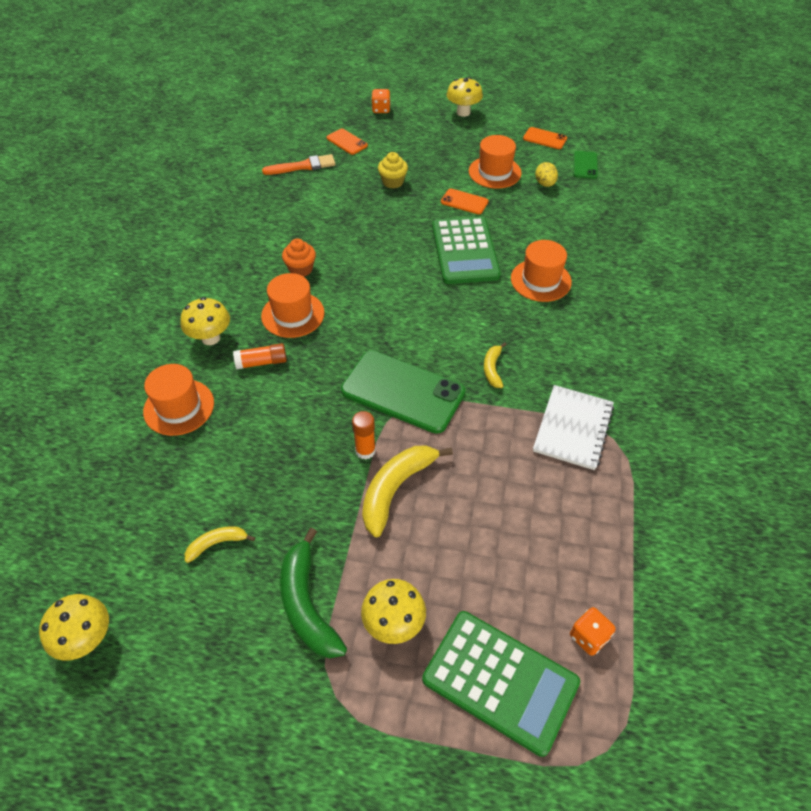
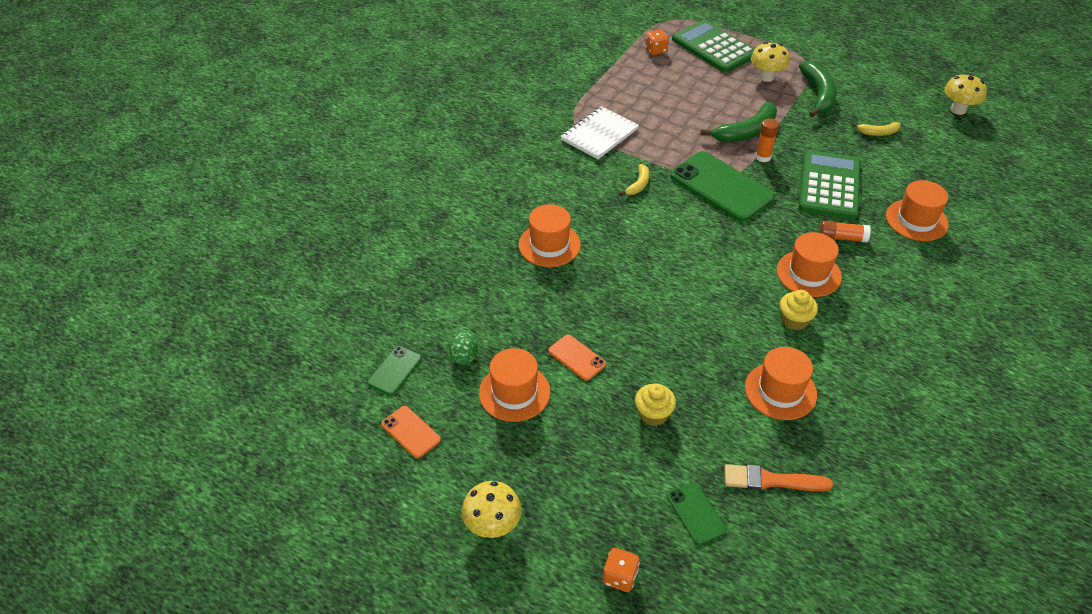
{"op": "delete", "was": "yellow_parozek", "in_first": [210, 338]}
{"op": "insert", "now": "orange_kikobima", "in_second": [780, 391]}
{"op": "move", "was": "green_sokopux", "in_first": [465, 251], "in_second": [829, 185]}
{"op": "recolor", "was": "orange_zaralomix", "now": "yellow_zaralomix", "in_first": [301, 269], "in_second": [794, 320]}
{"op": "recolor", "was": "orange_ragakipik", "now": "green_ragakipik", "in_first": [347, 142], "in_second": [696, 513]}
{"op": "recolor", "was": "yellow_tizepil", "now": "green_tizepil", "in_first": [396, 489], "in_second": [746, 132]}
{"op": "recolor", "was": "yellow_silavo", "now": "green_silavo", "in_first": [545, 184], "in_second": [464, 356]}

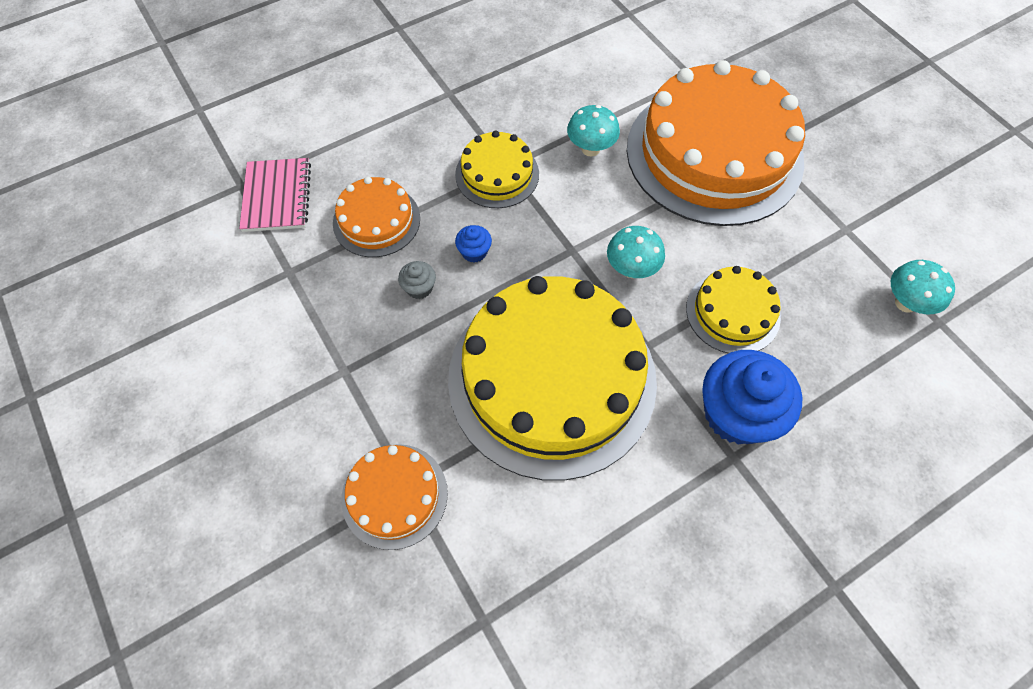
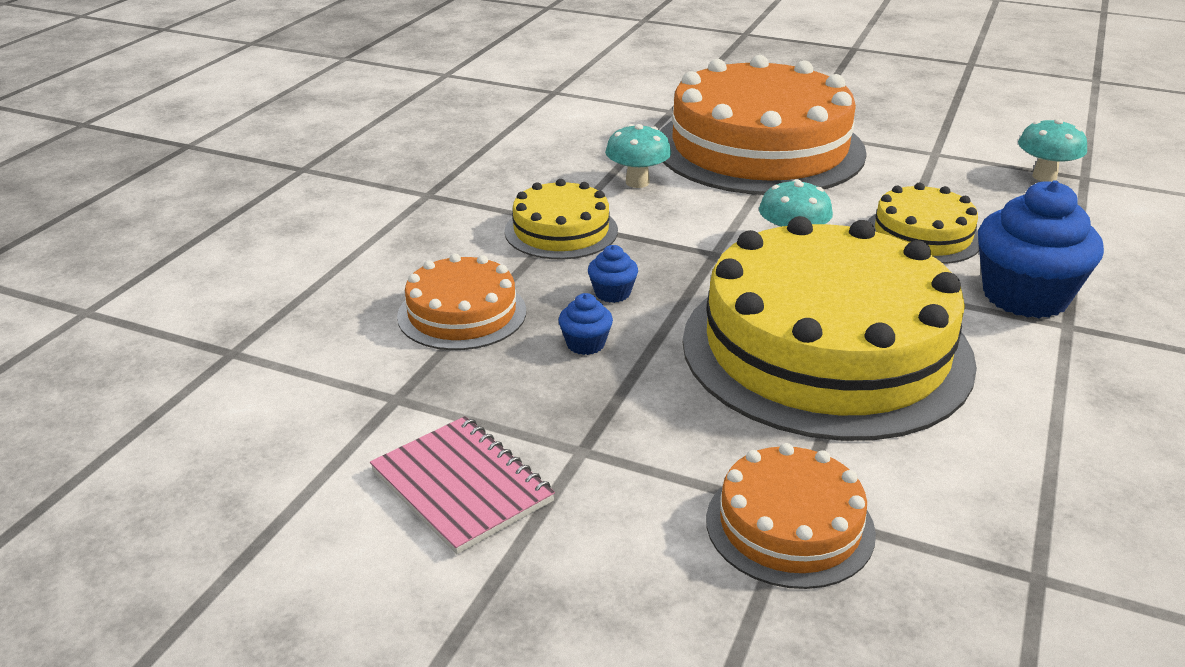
{"op": "move", "was": "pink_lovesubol", "in_first": [277, 197], "in_second": [462, 486]}
{"op": "recolor", "was": "grey_zaralomix", "now": "blue_zaralomix", "in_first": [419, 288], "in_second": [585, 344]}

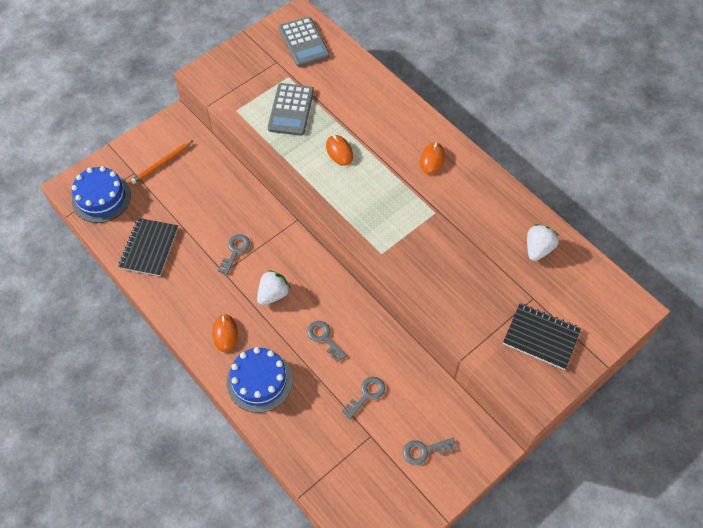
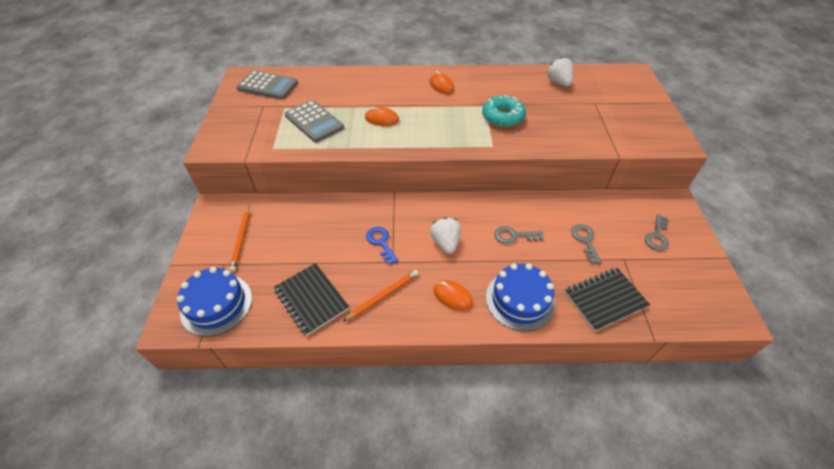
{"op": "insert", "now": "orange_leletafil", "in_second": [383, 295]}
{"op": "insert", "now": "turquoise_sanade", "in_second": [502, 117]}
{"op": "move", "was": "black_lovesubol", "in_first": [541, 337], "in_second": [605, 299]}
{"op": "recolor", "was": "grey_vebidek", "now": "blue_vebidek", "in_first": [235, 251], "in_second": [381, 243]}

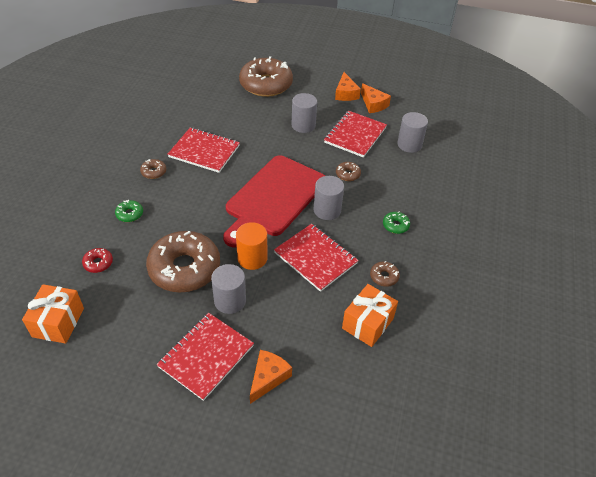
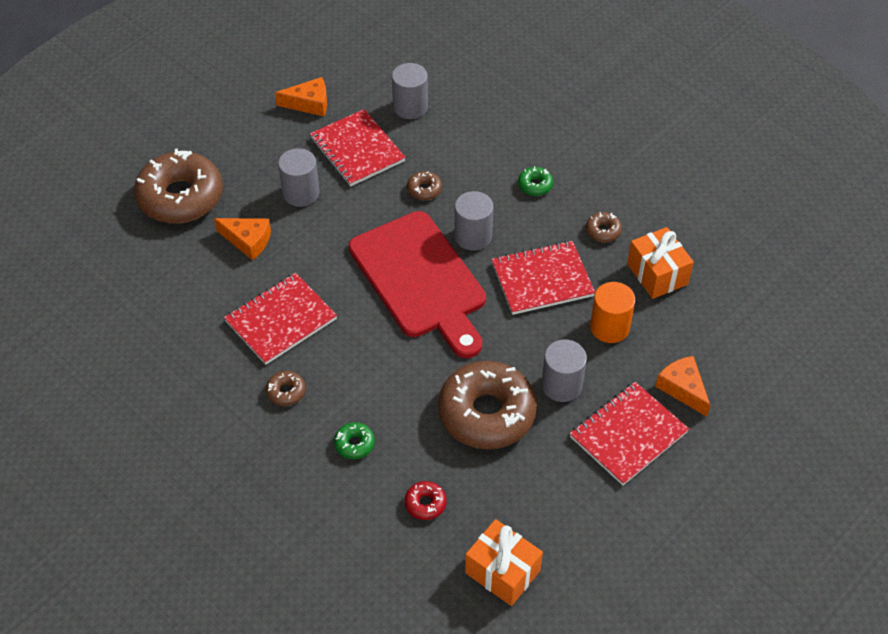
{"op": "move", "was": "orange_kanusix", "in_first": [252, 258], "in_second": [609, 327]}
{"op": "move", "was": "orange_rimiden", "in_first": [345, 93], "in_second": [248, 241]}
{"op": "rotate", "was": "red_lovesubol", "in_first": [206, 356], "in_second": [628, 435], "clockwise": 75}

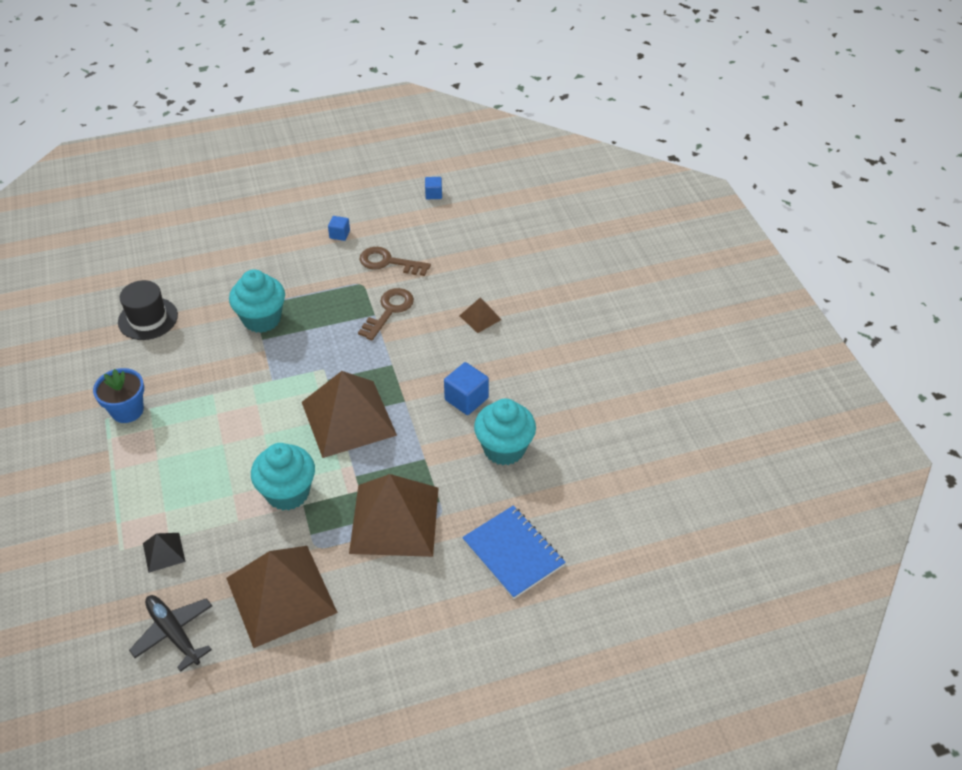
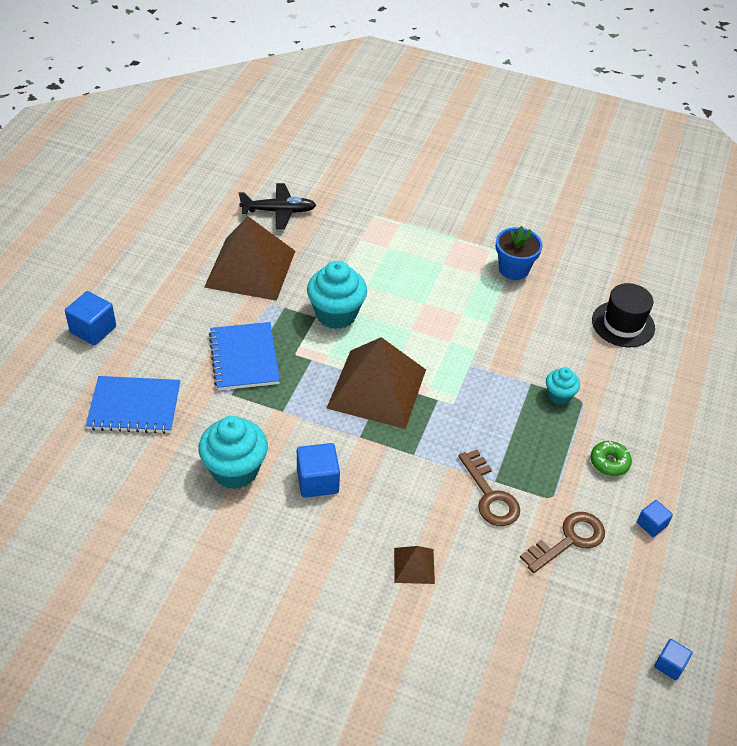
{"op": "delete", "was": "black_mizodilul", "in_first": [164, 552]}
{"op": "insert", "now": "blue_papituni", "in_second": [93, 330]}
{"op": "insert", "now": "green_sanade", "in_second": [609, 462]}
{"op": "replace", "was": "brown_mizodilul", "now": "blue_lovesubol", "in_first": [394, 520], "in_second": [244, 358]}
{"op": "resize", "was": "turquoise_zaralomix", "in_first": [262, 319], "in_second": [559, 396], "ratio": 0.55}

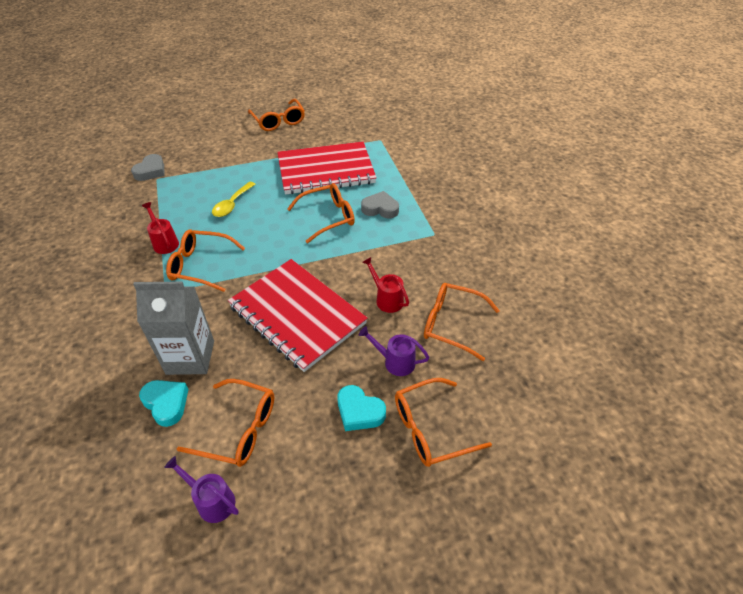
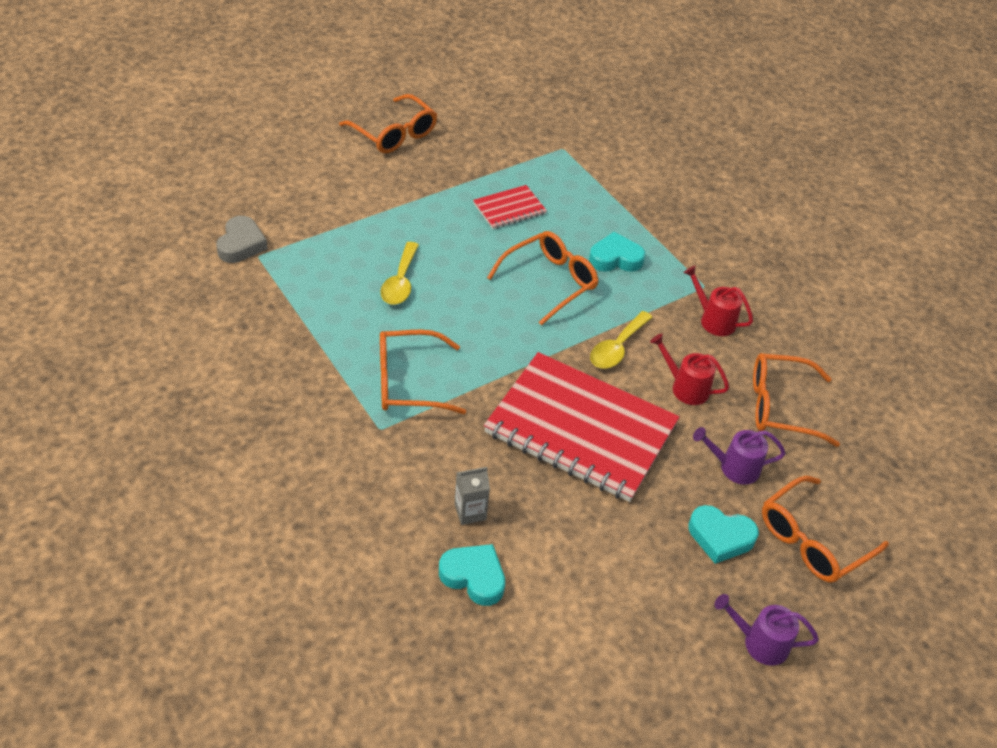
{"op": "delete", "was": "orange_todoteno", "in_first": [238, 429]}
{"op": "insert", "now": "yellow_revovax", "in_second": [617, 348]}
{"op": "move", "was": "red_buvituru", "in_first": [164, 242], "in_second": [713, 319]}
{"op": "move", "was": "purple_buvituru", "in_first": [211, 500], "in_second": [759, 642]}
{"op": "recolor", "was": "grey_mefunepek", "now": "turquoise_mefunepek", "in_first": [380, 209], "in_second": [615, 258]}
{"op": "resize", "was": "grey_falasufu", "in_first": [190, 357], "in_second": [470, 512], "ratio": 0.46}
{"op": "resize", "was": "red_lovesubol", "in_first": [326, 171], "in_second": [509, 209], "ratio": 0.45}

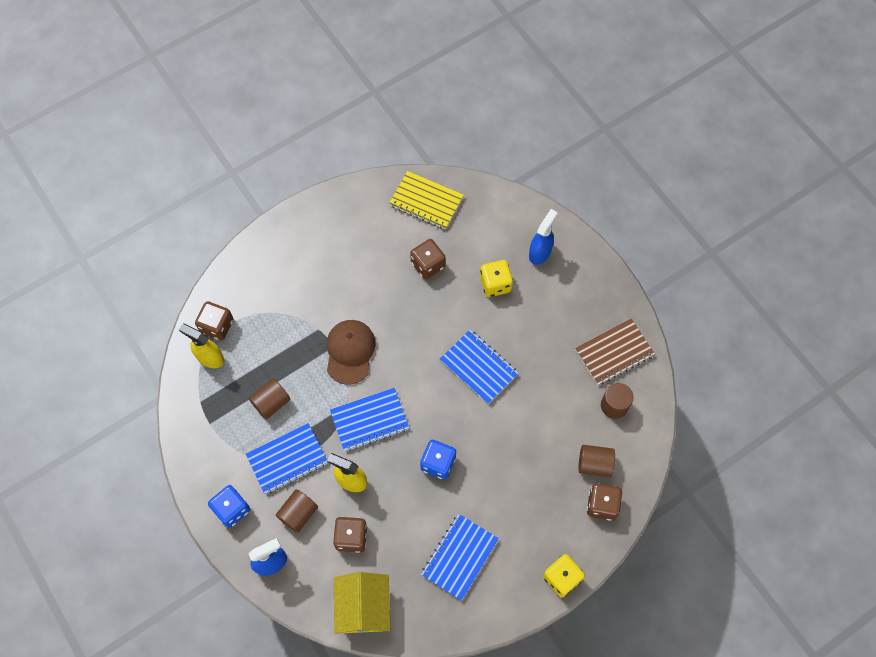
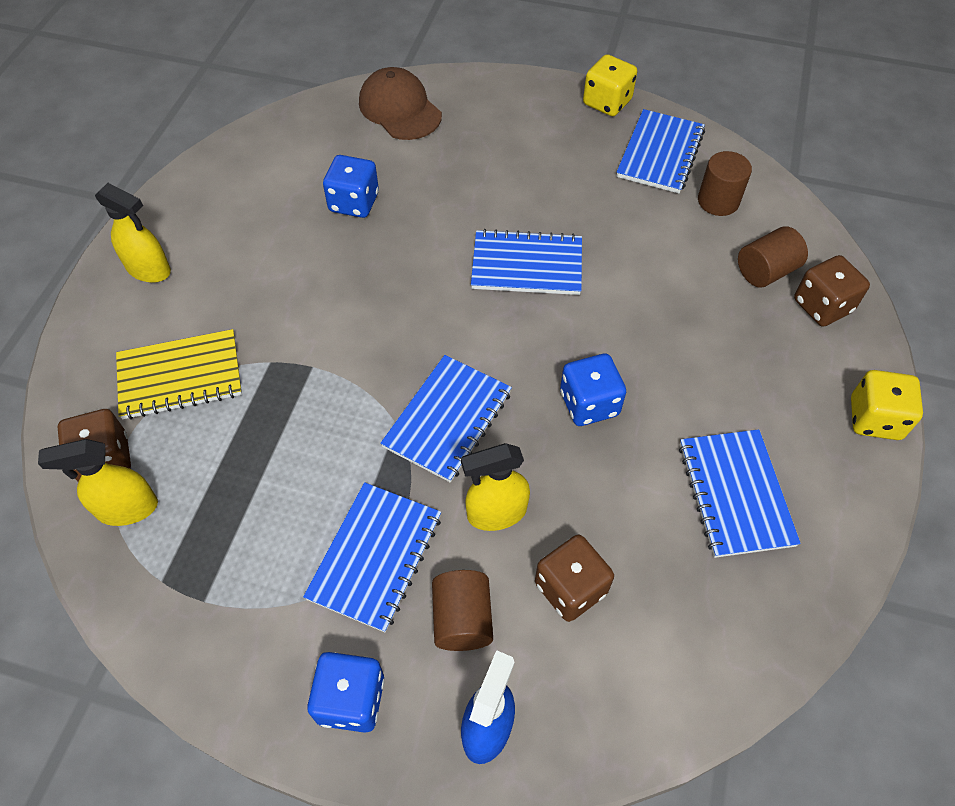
{"op": "delete", "was": "brown_kanusix", "in_first": [271, 403]}
{"op": "delete", "was": "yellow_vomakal", "in_first": [363, 608]}
{"op": "delete", "was": "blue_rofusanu", "in_first": [540, 252]}
{"op": "insert", "now": "yellow_rofusanu", "in_second": [149, 269]}
{"op": "move", "was": "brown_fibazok", "in_first": [350, 352], "in_second": [400, 109]}
{"op": "move", "was": "yellow_lovesubol", "in_first": [426, 201], "in_second": [180, 377]}
{"op": "move", "was": "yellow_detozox", "in_first": [495, 284], "in_second": [607, 102]}
{"op": "recolor", "was": "brown_detozox", "now": "blue_detozox", "in_first": [428, 265], "in_second": [354, 202]}
{"op": "recolor", "was": "brown_lovesubol", "now": "blue_lovesubol", "in_first": [614, 353], "in_second": [660, 154]}

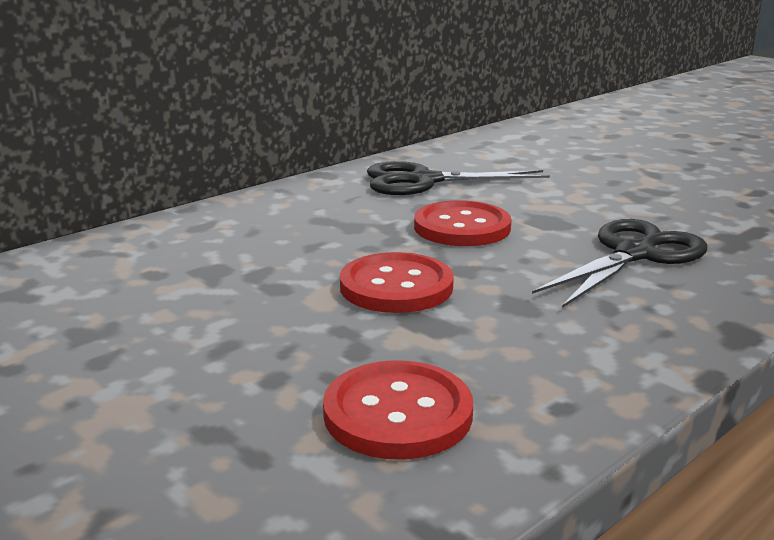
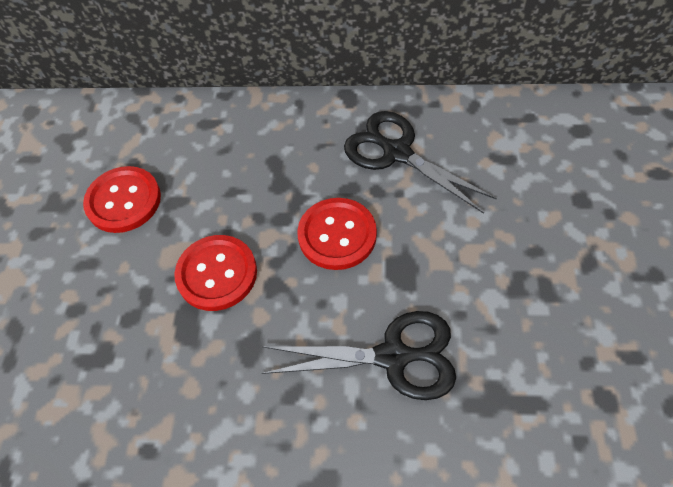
{"op": "move", "was": "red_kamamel", "in_first": [398, 413], "in_second": [123, 201]}

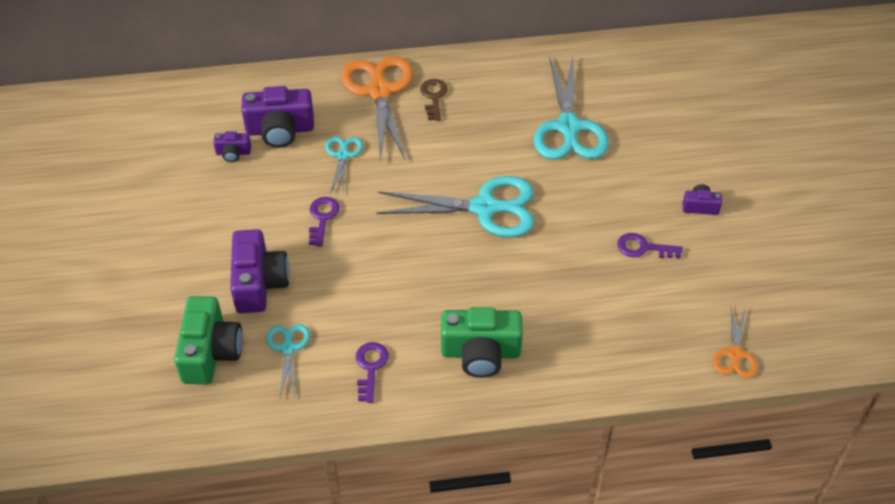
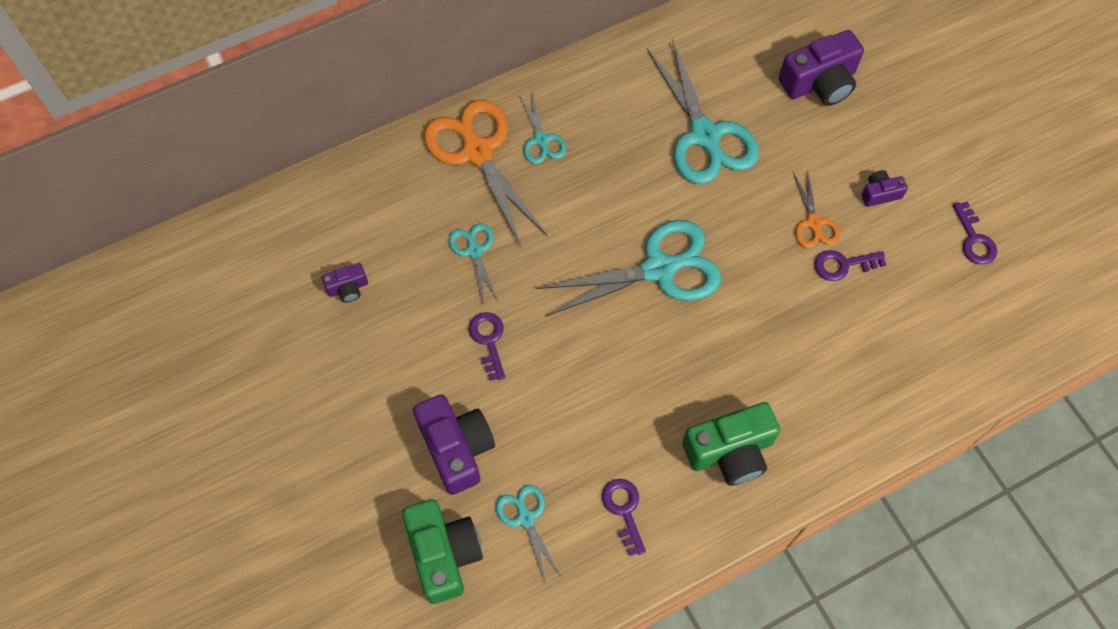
{"op": "insert", "now": "purple_vebidek", "in_second": [974, 239]}
{"op": "move", "was": "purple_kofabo", "in_first": [280, 130], "in_second": [819, 82]}
{"op": "move", "was": "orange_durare", "in_first": [735, 355], "in_second": [814, 223]}
{"op": "replace", "was": "brown_vebidek", "now": "turquoise_durare", "in_first": [434, 97], "in_second": [541, 140]}

